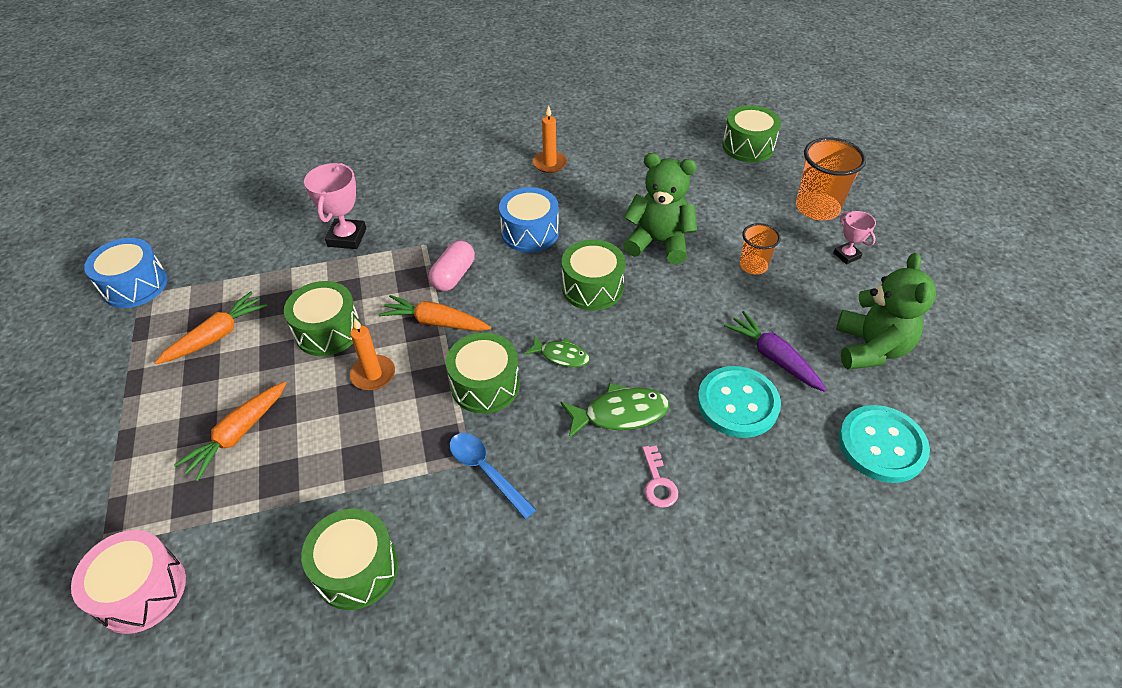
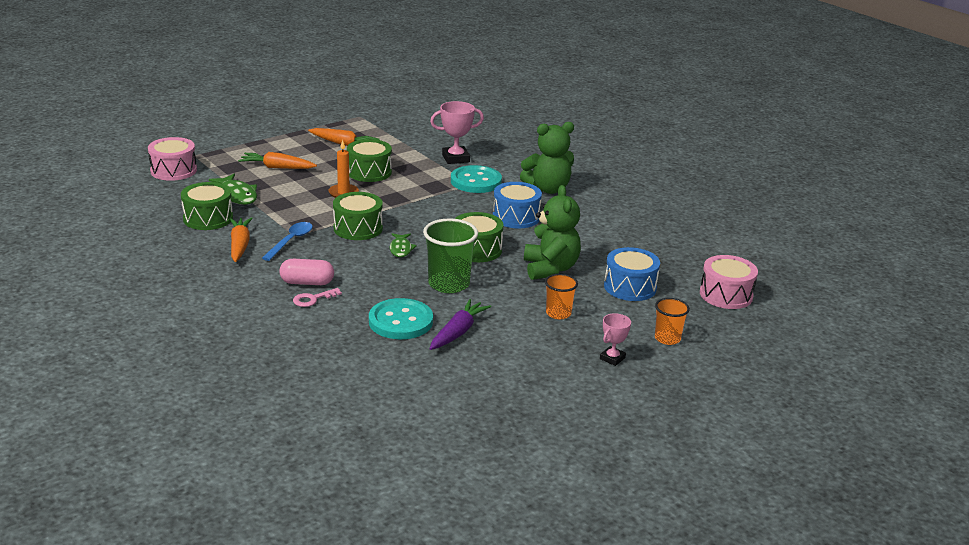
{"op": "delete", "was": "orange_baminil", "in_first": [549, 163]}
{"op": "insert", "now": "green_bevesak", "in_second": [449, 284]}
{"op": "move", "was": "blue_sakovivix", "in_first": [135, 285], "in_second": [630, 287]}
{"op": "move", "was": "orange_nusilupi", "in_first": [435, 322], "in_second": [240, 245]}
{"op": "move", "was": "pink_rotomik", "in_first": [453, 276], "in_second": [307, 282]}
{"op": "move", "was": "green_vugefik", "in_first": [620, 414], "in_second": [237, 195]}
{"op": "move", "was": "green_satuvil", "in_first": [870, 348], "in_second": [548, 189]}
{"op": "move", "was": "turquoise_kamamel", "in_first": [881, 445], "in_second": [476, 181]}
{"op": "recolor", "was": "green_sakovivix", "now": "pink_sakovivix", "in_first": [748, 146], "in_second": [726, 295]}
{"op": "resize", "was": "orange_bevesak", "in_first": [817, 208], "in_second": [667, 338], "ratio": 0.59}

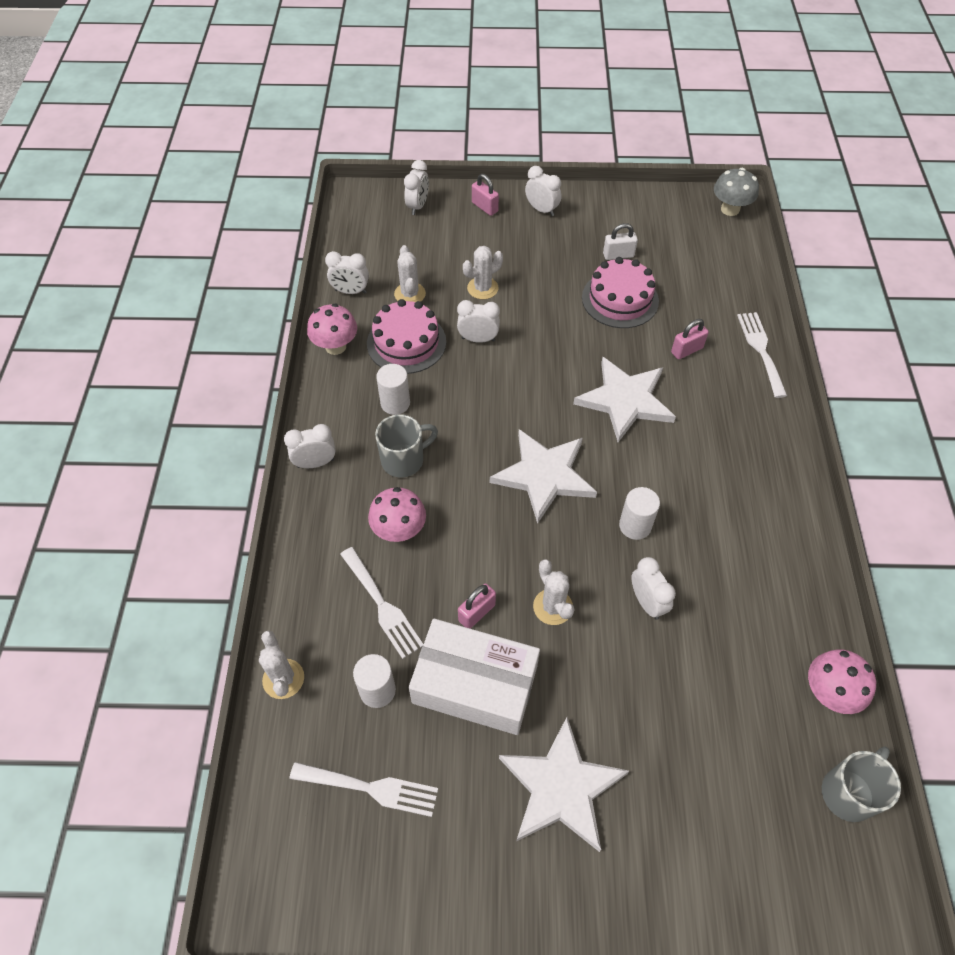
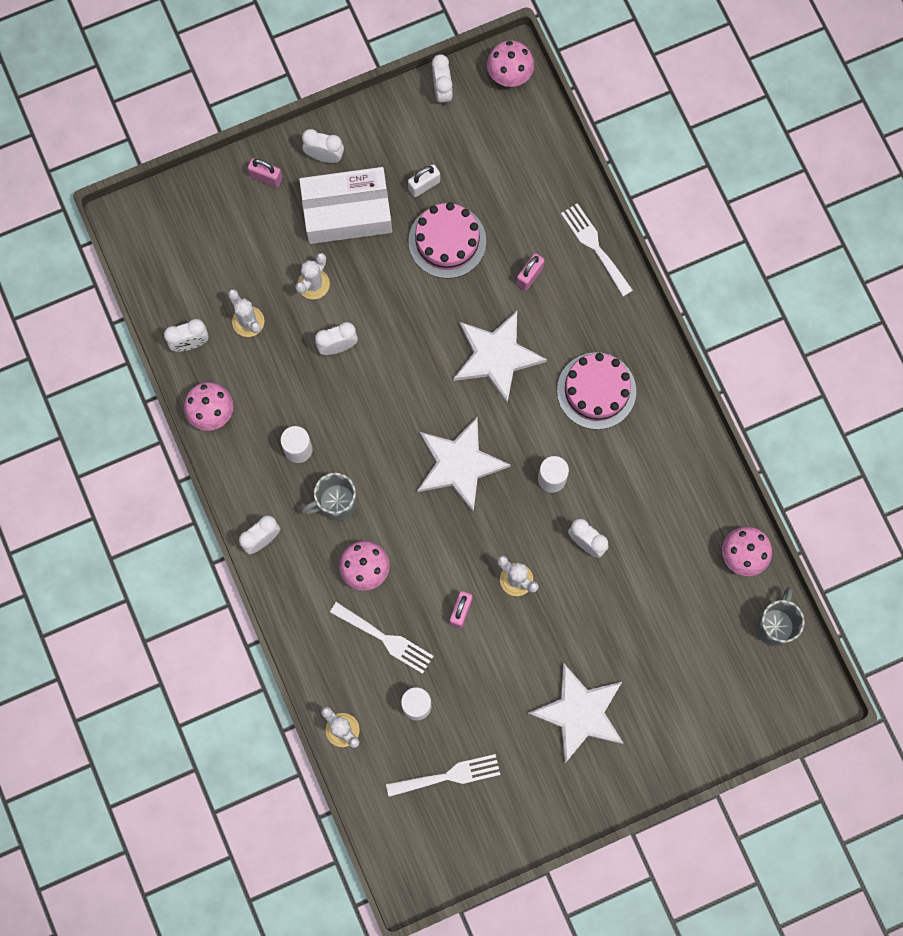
{"op": "move", "was": "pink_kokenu", "in_first": [406, 342], "in_second": [596, 391]}
{"op": "move", "was": "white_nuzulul", "in_first": [418, 206], "in_second": [442, 91]}
{"op": "move", "was": "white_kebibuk", "in_first": [475, 684], "in_second": [347, 212]}
{"op": "recolor", "was": "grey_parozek", "now": "pink_parozek", "in_first": [730, 209], "in_second": [509, 75]}
{"op": "rotate", "was": "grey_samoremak", "in_first": [404, 460], "in_second": [335, 502], "clockwise": -150}

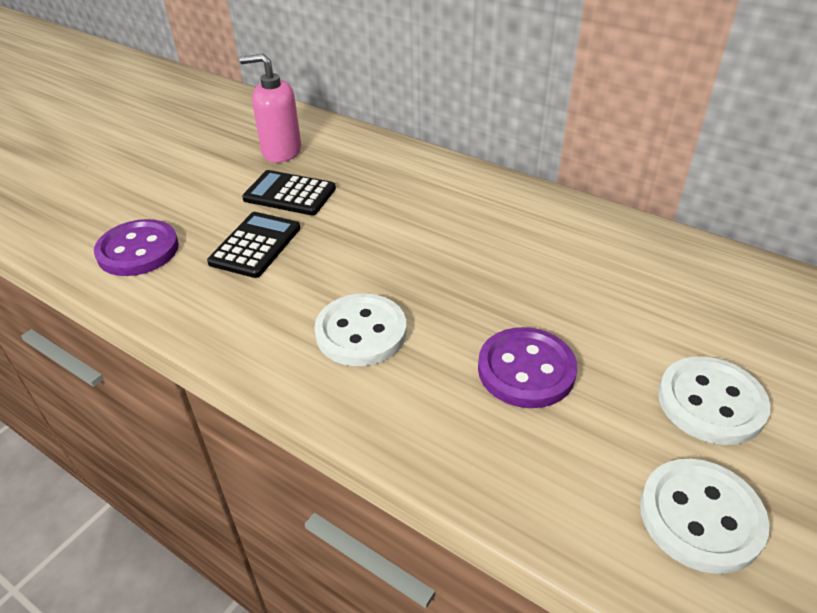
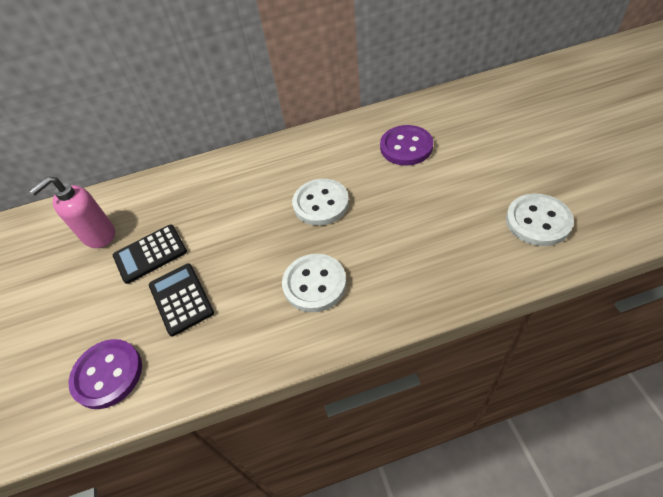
{"op": "move", "was": "purple_kamamel", "in_first": [526, 370], "in_second": [406, 147]}
{"op": "move", "was": "white_kamamel", "in_first": [711, 402], "in_second": [321, 203]}

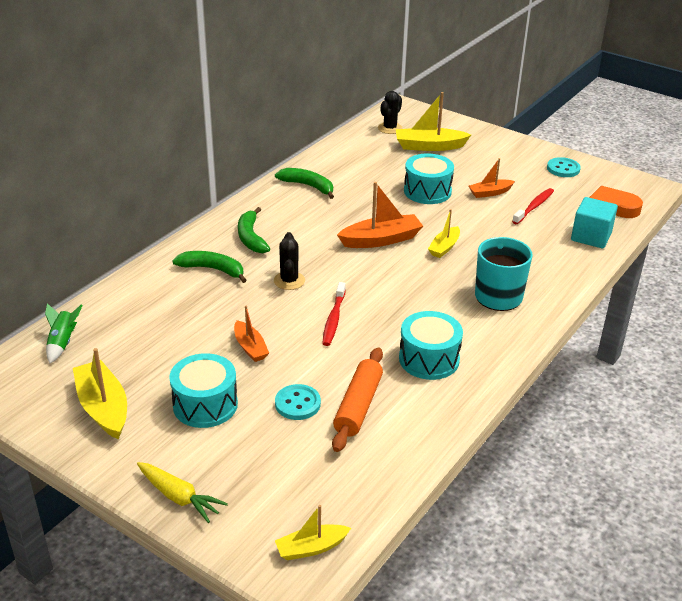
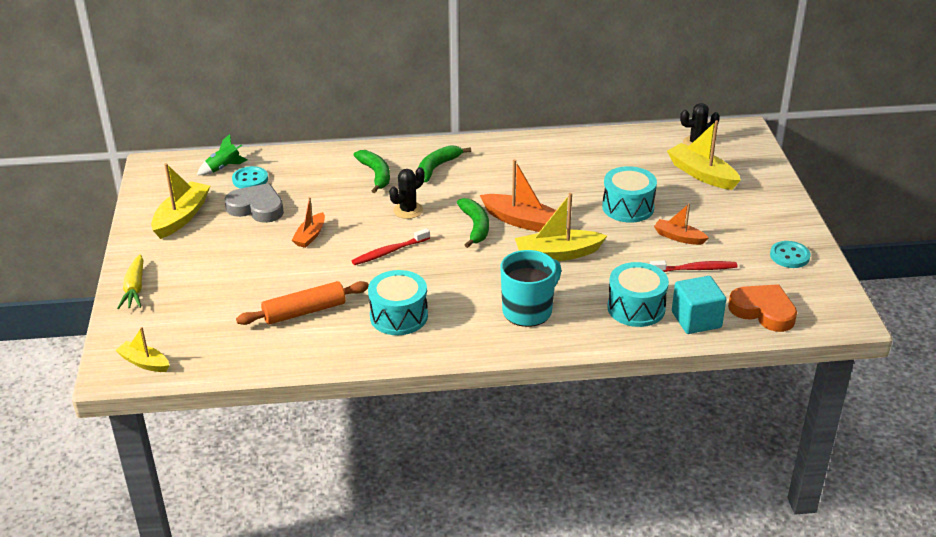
{"op": "insert", "now": "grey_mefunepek", "in_second": [257, 208]}
{"op": "move", "was": "turquoise_sakovivix", "in_first": [205, 405], "in_second": [636, 308]}
{"op": "move", "was": "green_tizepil", "in_first": [308, 186], "in_second": [475, 227]}
{"op": "move", "was": "turquoise_kamamel", "in_first": [297, 404], "in_second": [250, 179]}
{"op": "resize", "was": "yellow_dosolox", "in_first": [444, 247], "in_second": [557, 254], "ratio": 1.64}

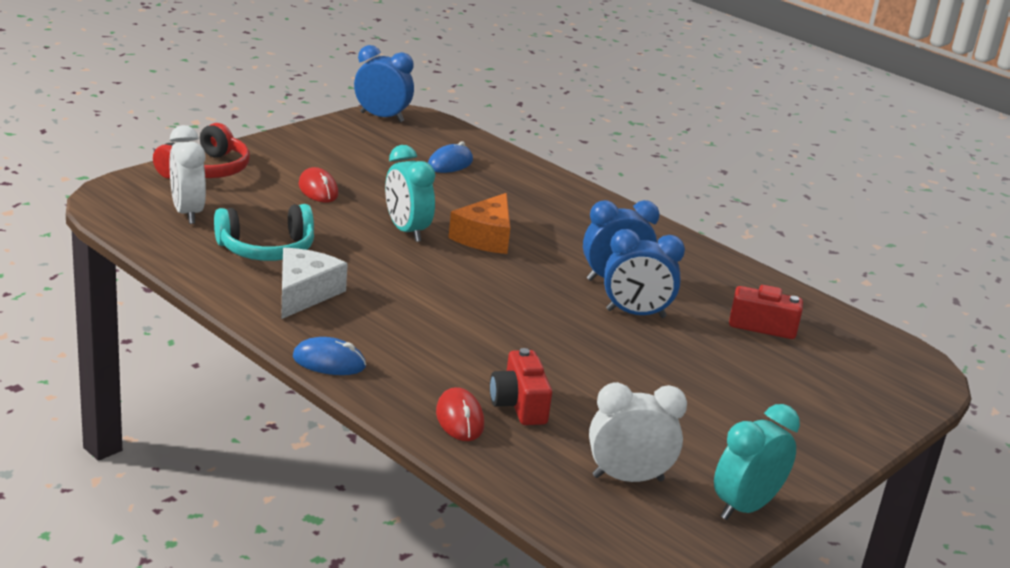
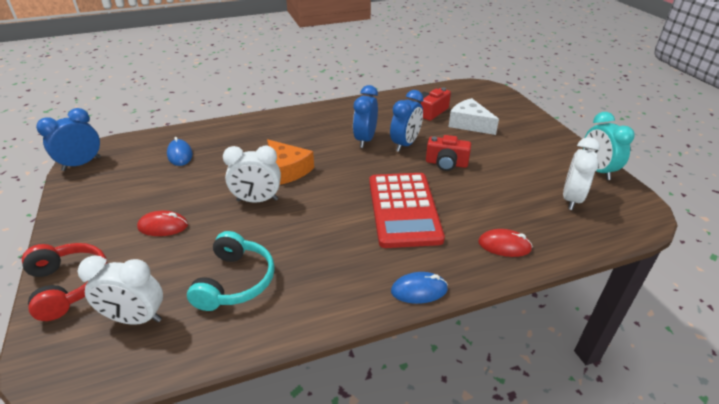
{"op": "insert", "now": "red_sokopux", "in_second": [403, 209]}
{"op": "move", "was": "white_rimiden", "in_first": [304, 293], "in_second": [469, 124]}
{"op": "move", "was": "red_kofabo", "in_first": [519, 405], "in_second": [446, 163]}
{"op": "recolor", "was": "turquoise_nuzulul", "now": "white_nuzulul", "in_first": [406, 231], "in_second": [257, 200]}
{"op": "rotate", "was": "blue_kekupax", "in_first": [329, 362], "in_second": [419, 290], "clockwise": 45}

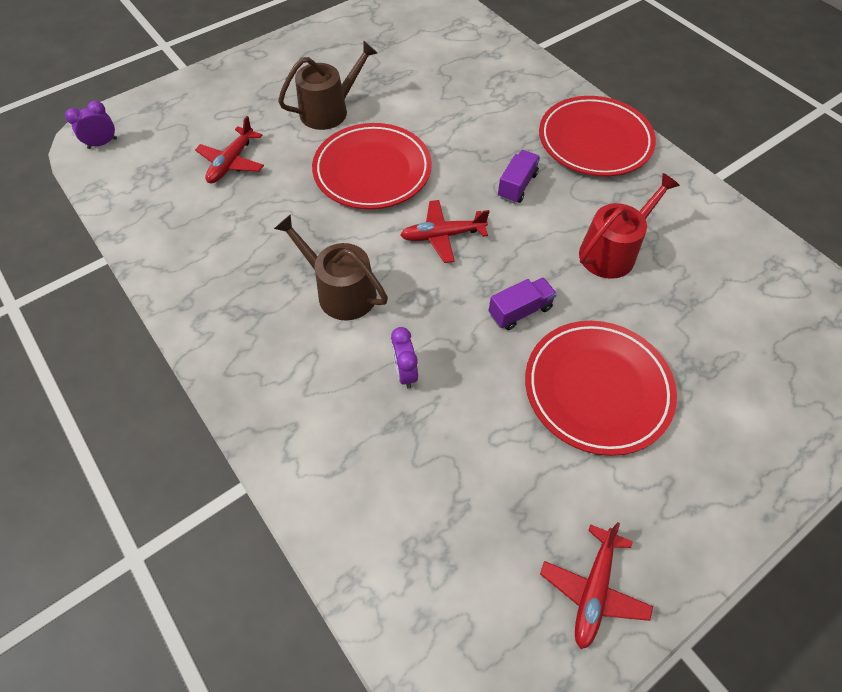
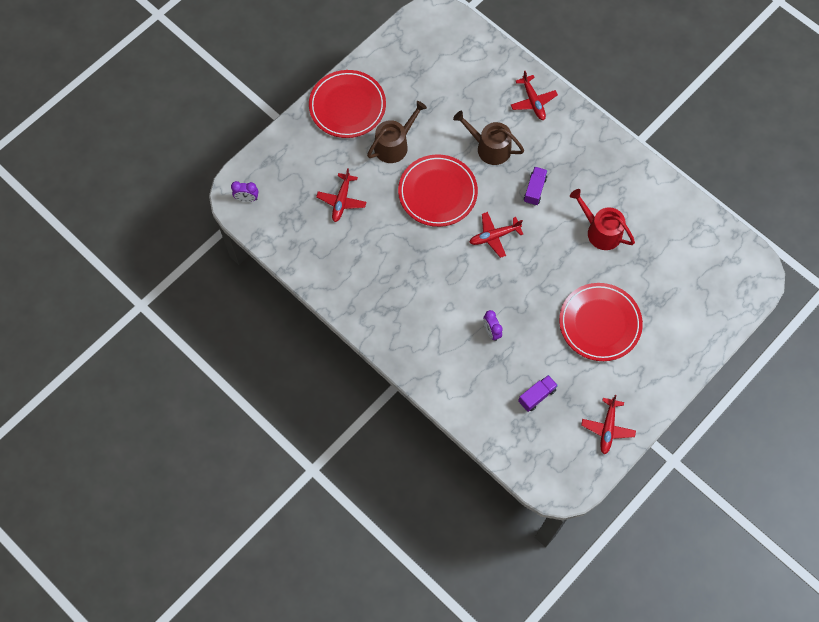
{"op": "insert", "now": "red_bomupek", "in_second": [533, 102]}
{"op": "move", "was": "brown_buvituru", "in_first": [340, 291], "in_second": [489, 148]}
{"op": "move", "was": "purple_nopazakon", "in_first": [520, 311], "in_second": [537, 396]}
{"op": "move", "was": "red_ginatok", "in_first": [594, 141], "in_second": [347, 106]}
{"op": "rotate", "was": "purple_nuzulul", "in_first": [102, 143], "in_second": [247, 198], "clockwise": -135}
{"op": "rotate", "was": "red_buvituru", "in_first": [612, 251], "in_second": [600, 231], "clockwise": -90}

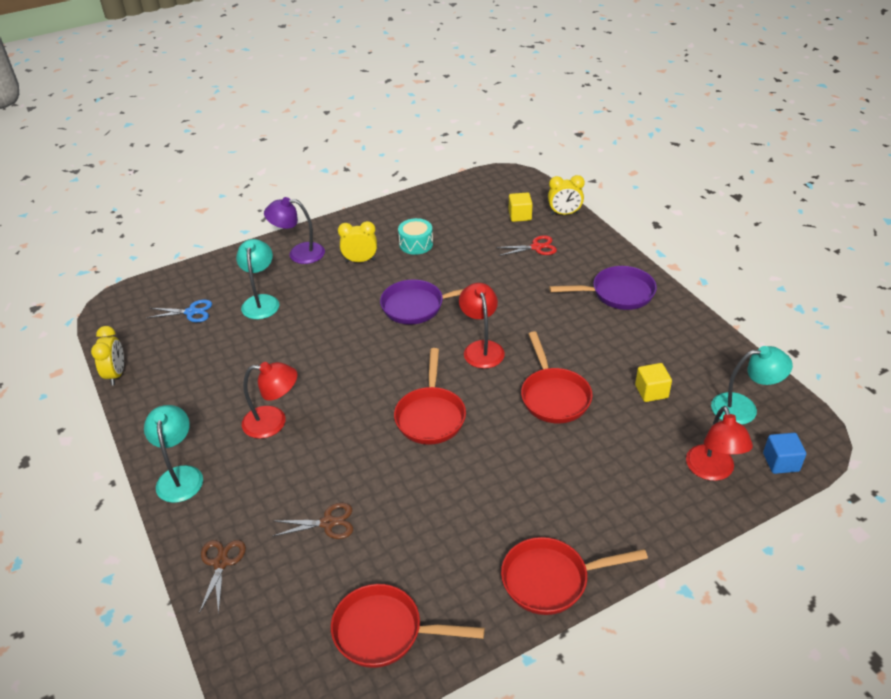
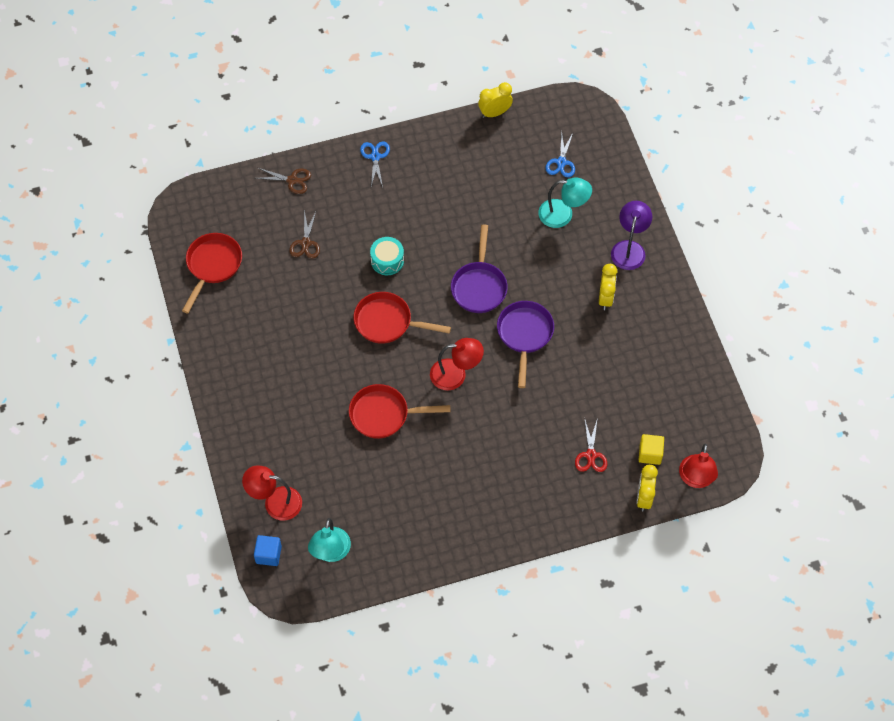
{"op": "delete", "was": "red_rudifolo", "in_first": [551, 580]}
{"op": "delete", "was": "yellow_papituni", "in_first": [651, 391]}
{"op": "move", "was": "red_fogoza", "in_first": [274, 422], "in_second": [696, 479]}
{"op": "move", "was": "turquoise_sakovivix", "in_first": [416, 244], "in_second": [387, 261]}
{"op": "move", "was": "purple_rudifolo", "in_first": [617, 293], "in_second": [479, 286]}
{"op": "replace", "was": "turquoise_fogoza", "now": "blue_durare", "in_first": [180, 476], "in_second": [375, 157]}
{"op": "rotate", "was": "yellow_nuzulul", "in_first": [116, 374], "in_second": [495, 113], "clockwise": 150}

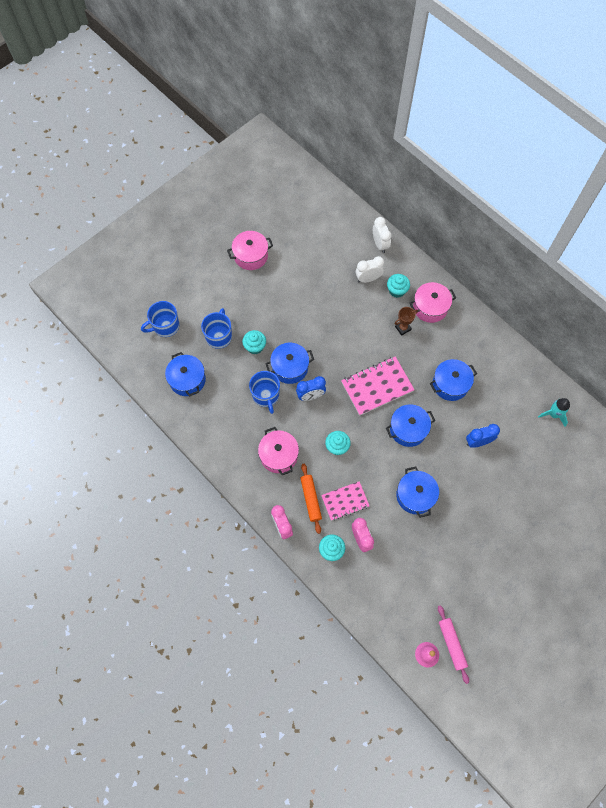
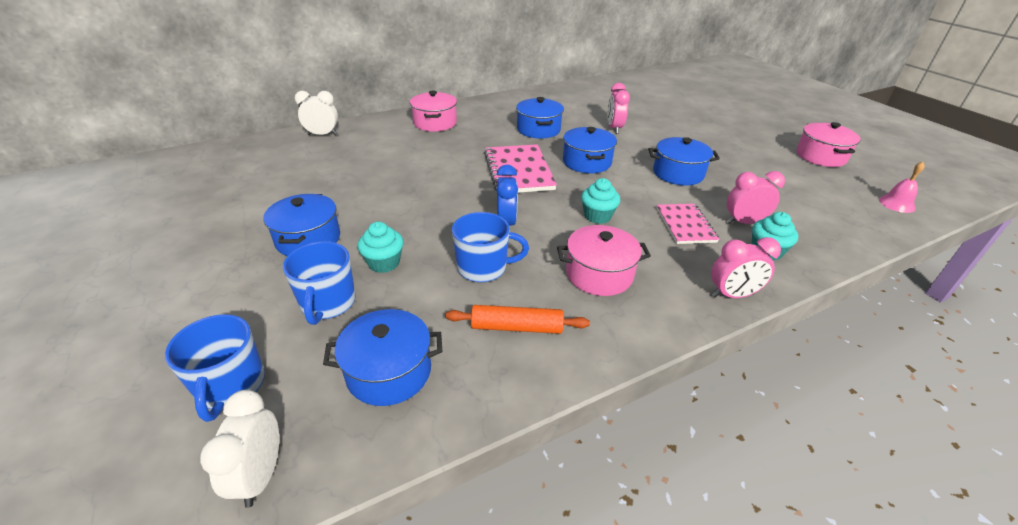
{"op": "delete", "was": "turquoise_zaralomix", "in_first": [397, 290]}
{"op": "delete", "was": "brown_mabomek", "in_first": [403, 328]}
{"op": "delete", "was": "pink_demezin", "in_first": [452, 644]}
{"op": "delete", "was": "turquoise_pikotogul", "in_first": [553, 414]}
{"op": "move", "was": "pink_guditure", "in_first": [251, 256], "in_second": [820, 156]}
{"op": "move", "was": "blue_guditure", "in_first": [290, 367], "in_second": [308, 239]}
{"op": "move", "was": "orange_demezin", "in_first": [311, 499], "in_second": [516, 327]}
{"op": "move", "was": "white_nuzulul", "in_first": [368, 279], "in_second": [261, 475]}
{"op": "recolor", "was": "blue_nuzulul", "now": "pink_nuzulul", "in_first": [478, 442], "in_second": [614, 128]}
{"op": "rotate", "was": "blue_samoremak", "in_first": [219, 336], "in_second": [328, 303], "clockwise": -120}

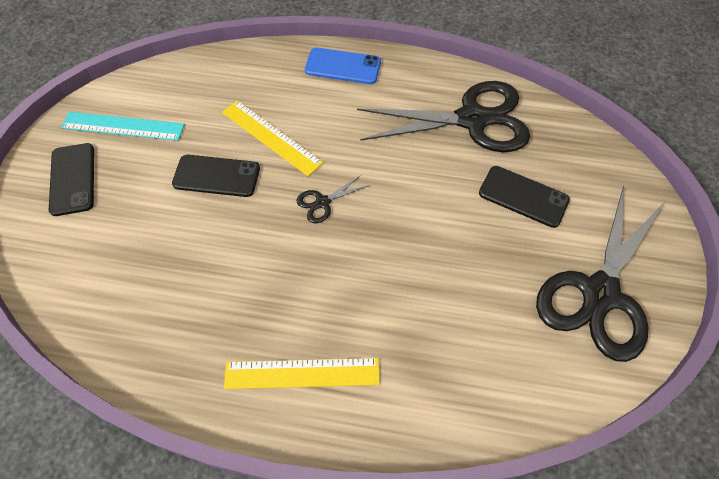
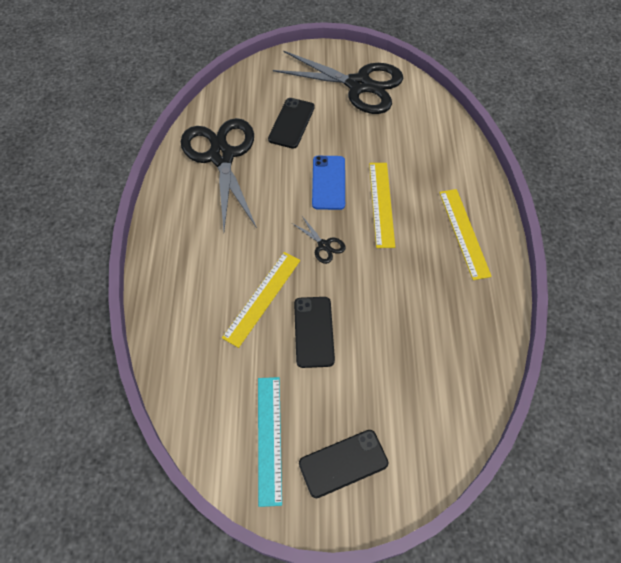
{"op": "insert", "now": "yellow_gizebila", "in_second": [381, 204]}
{"op": "move", "was": "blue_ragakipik", "in_first": [343, 66], "in_second": [328, 182]}

